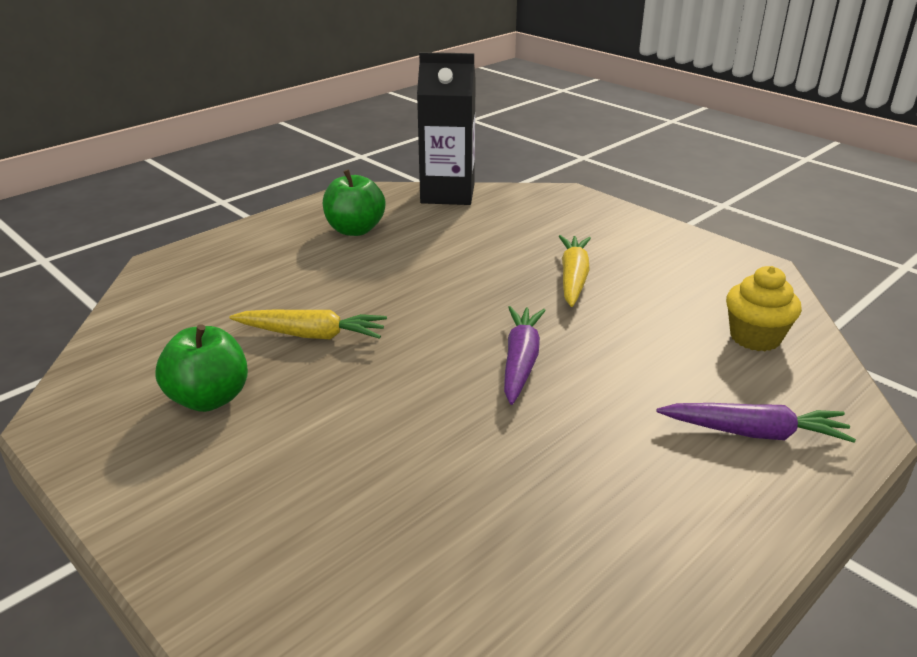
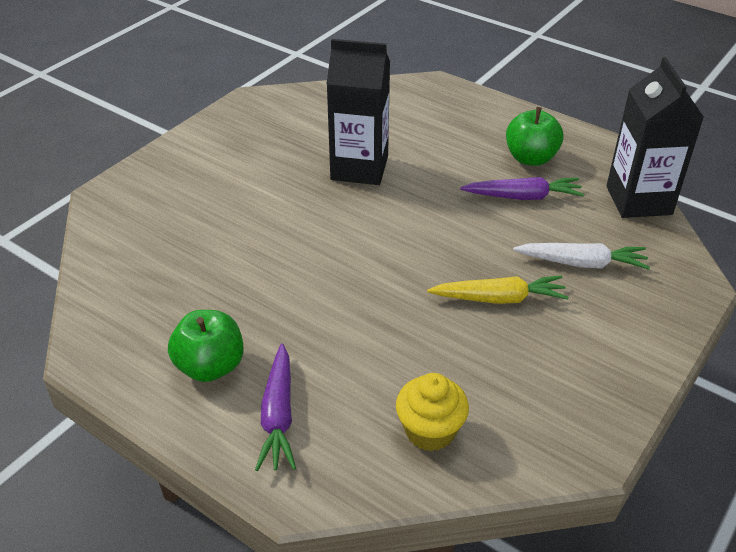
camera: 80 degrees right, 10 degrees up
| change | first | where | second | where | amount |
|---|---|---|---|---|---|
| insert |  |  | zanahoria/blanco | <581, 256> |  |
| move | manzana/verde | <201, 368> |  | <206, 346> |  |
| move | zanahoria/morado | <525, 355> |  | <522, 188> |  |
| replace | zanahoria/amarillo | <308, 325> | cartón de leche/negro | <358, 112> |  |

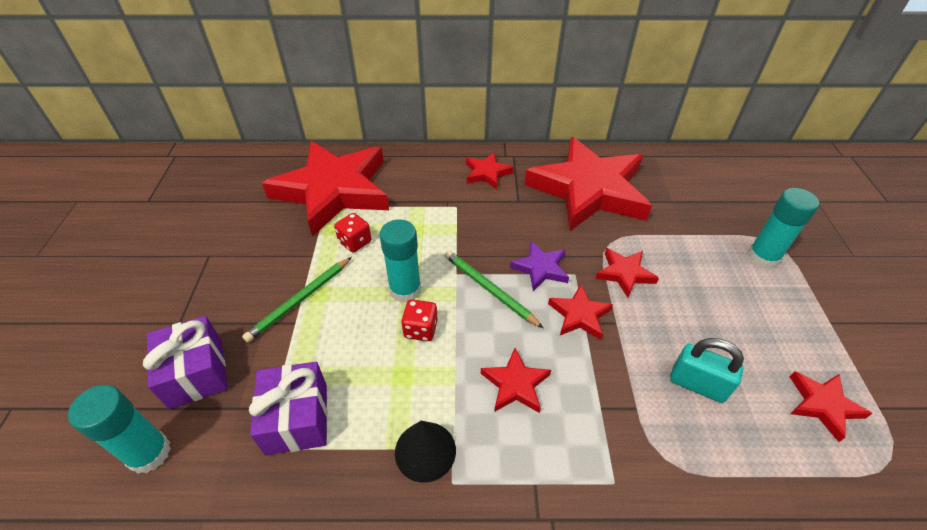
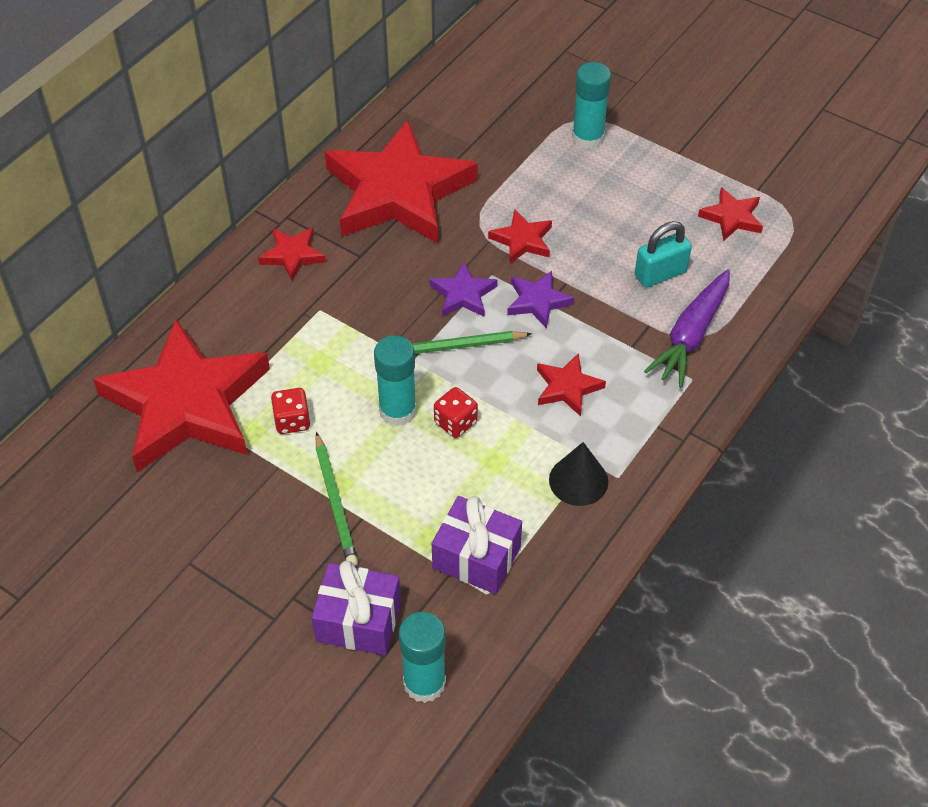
camera: 55 degrees left, 5 degrees up
| change | first | where | second | where | amount |
|---|---|---|---|---|---|
| insert |  |  | zanahoria/morado | <687, 328> |  |
| recolor | estrella/rojo | <580, 312> | estrella/morado | <540, 300> |  |

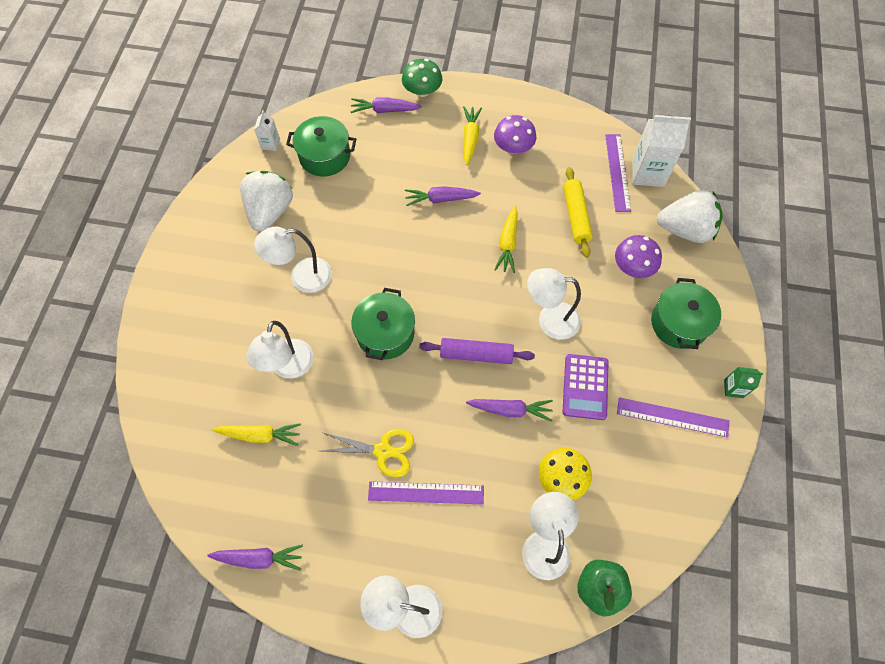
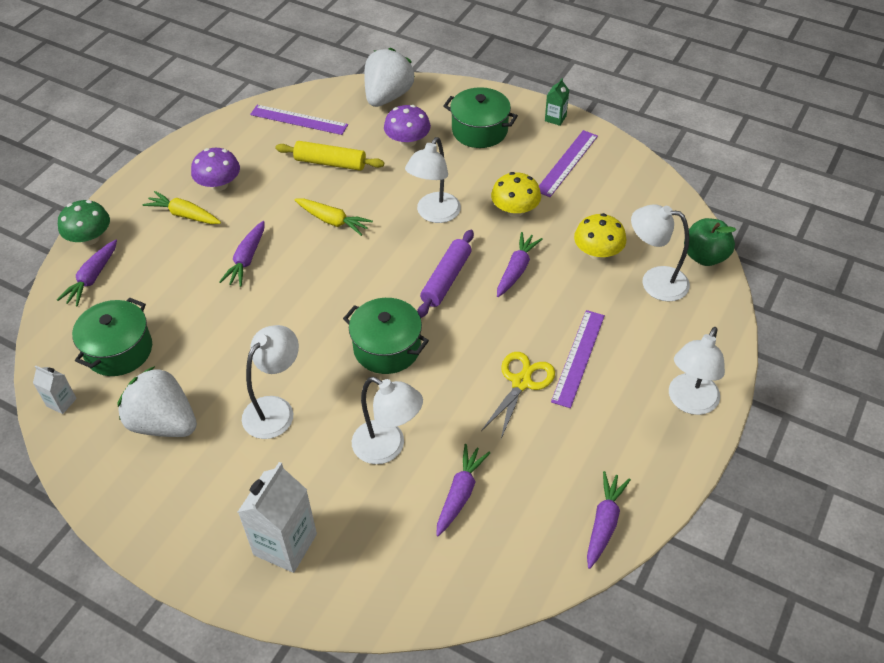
camera: 70 degrees left, 15 degrees down
| change | first | where | second | where | amount |
|---|---|---|---|---|---|
| move | cartón de leche/blanco | <661, 151> |  | <277, 517> |  |
| replace | calculadora/morado | <585, 387> | seta/amarillo | <516, 194> |  |
| recolor | zanahoria/amarillo | <256, 434> | zanahoria/morado | <463, 490> |  |
| rotate | lámpara/blanco | <293, 260> |  | <270, 382> | 150 degrees counterclockwise |

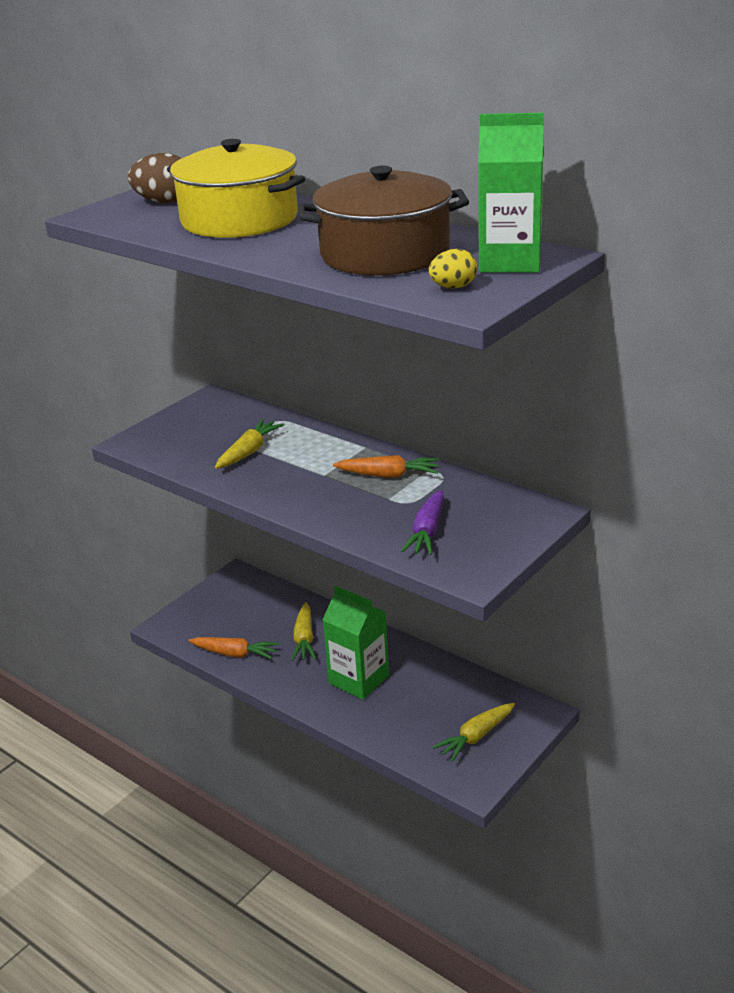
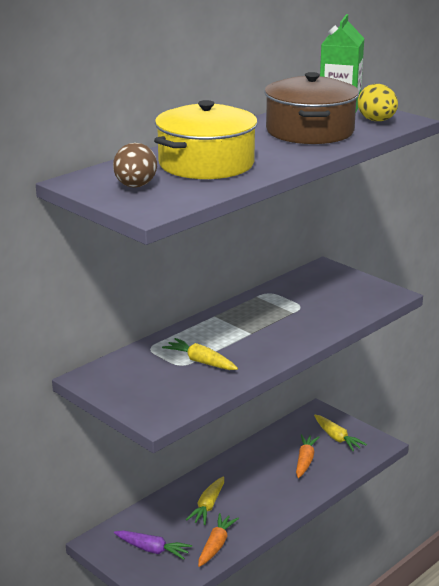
camera: 85 degrees left, 5 degrees down
| change | first | where | second | where | amount |
|---|---|---|---|---|---|
| delete | cartón de leche/verde | <356, 642> |  |  |  |
| move | zanahoria/naranja | <386, 466> |  | <307, 456> |  |
| move | zanahoria/morado | <422, 522> |  | <153, 545> |  |
| rotate | zanahoria/amarillo | <303, 631> |  | <205, 501> | 105 degrees clockwise |
| resize | huevo/amarillo | <453, 268> |  | <378, 102> | x1.56 |

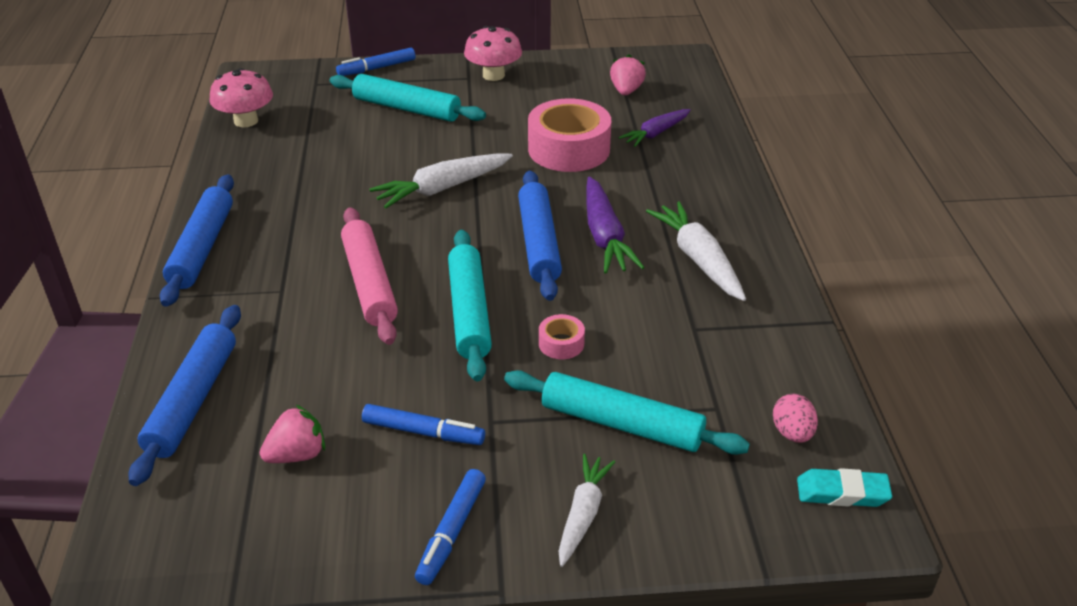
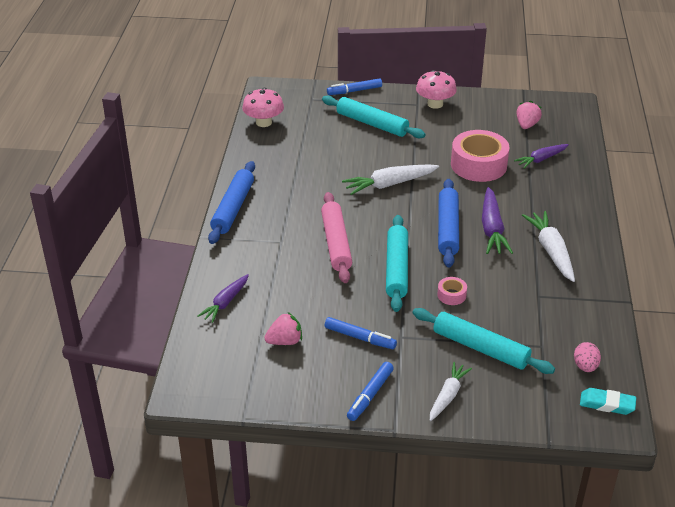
camera: 10 degrees right, 0 degrees up
| change | first | where | second | where | amount |
|---|---|---|---|---|---|
| replace | rodillo/azul | <184, 395> | zanahoria/morado | <223, 298> |  |

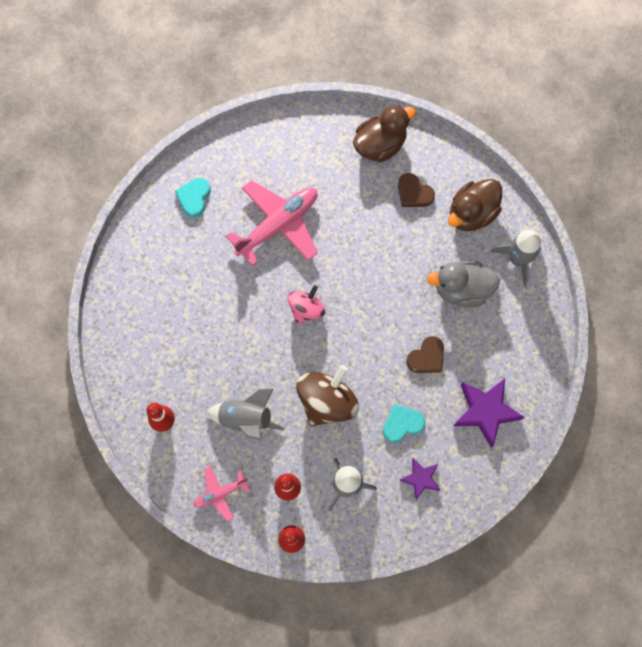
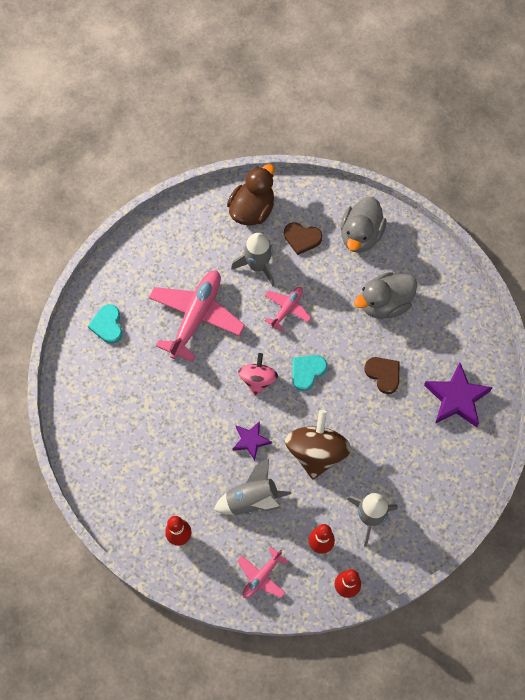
camera: 25 degrees left, 5 degrees down
| change | first | where | second | where | amount |
|---|---|---|---|---|---|
| insert |  |  | avión/rosa | <287, 309> |  |
| move | corazón/turquesa | <404, 423> |  | <310, 373> |  |
| move | estrella/morado | <419, 479> |  | <252, 441> |  |
| move | cohete/gris | <516, 258> |  | <253, 259> |  |
| recolor | pato/marrón | <475, 205> | pato/gris | <363, 225> |  |
| rotate | corazón/marrón | <425, 354> |  | <382, 375> | 60 degrees counterclockwise |

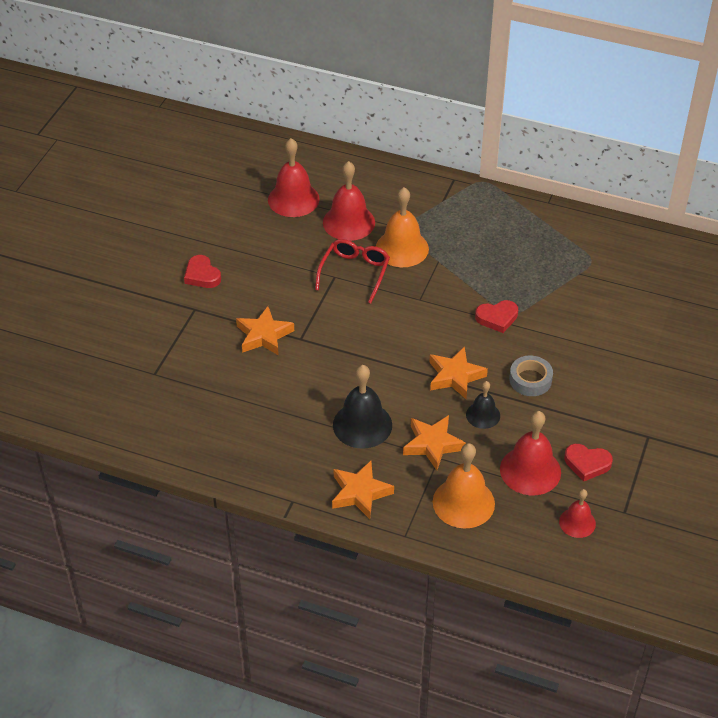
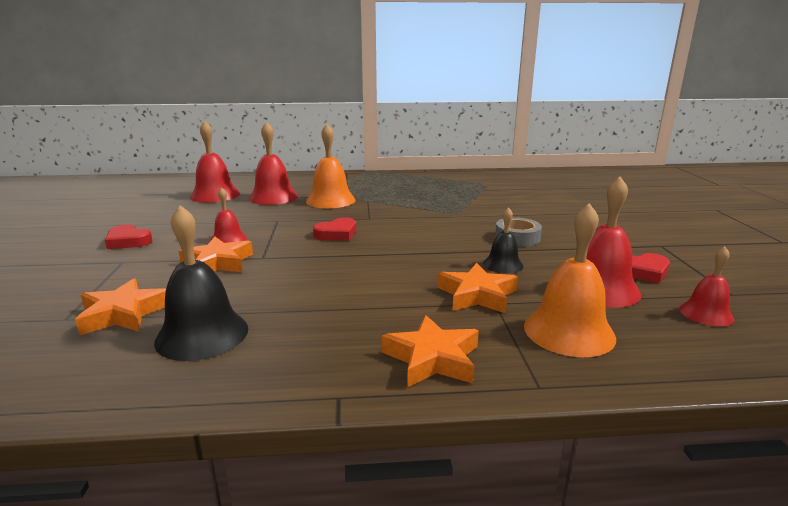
camera: 25 degrees left, 25 degrees down
| change | first | where | second | where | amount |
|---|---|---|---|---|---|
| delete | gafas/rojo | <352, 271> |  |  |  |
| insert |  |  | campana/rojo | <228, 215> |  |
| move | campana/negro | <362, 407> |  | <201, 283> |  |
| move | estrella/naranja | <458, 372> |  | <120, 306> |  |
| move | corazón/rojo | <496, 316> |  | <334, 229> |  |

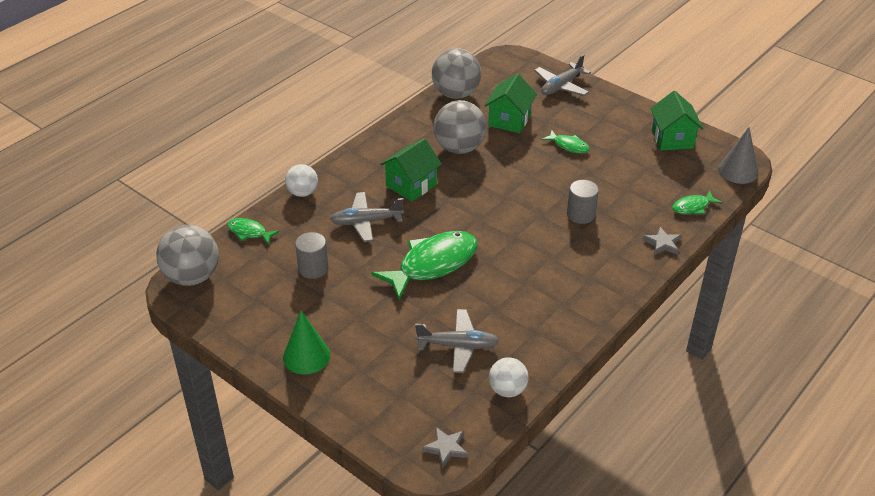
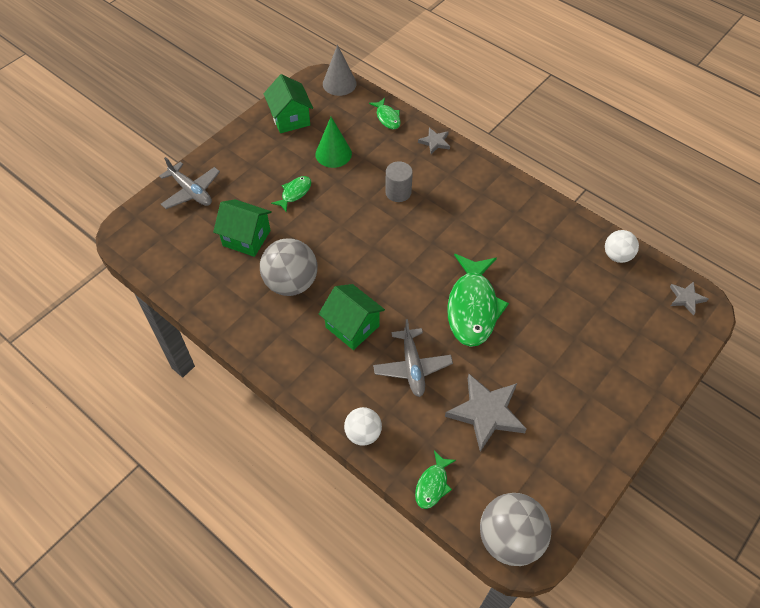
camera: 90 degrees left, 15 degrees up
| change | first | where | second | where | amount |
|---|---|---|---|---|---|
| delete | avión/gris | <457, 341> |  |  |  |
| delete | pelota/gris | <456, 73> |  |  |  |
| move | cono/verde | <306, 343> |  | <333, 142> |  |
| replace | cilindro/gris | <312, 255> | estrella/gris | <486, 413> |  |
| rotate | pez/verde | <424, 265> |  | <478, 300> | 135 degrees counterclockwise |
| rotate | casa/verde | <676, 121> |  | <288, 103> | 75 degrees clockwise |

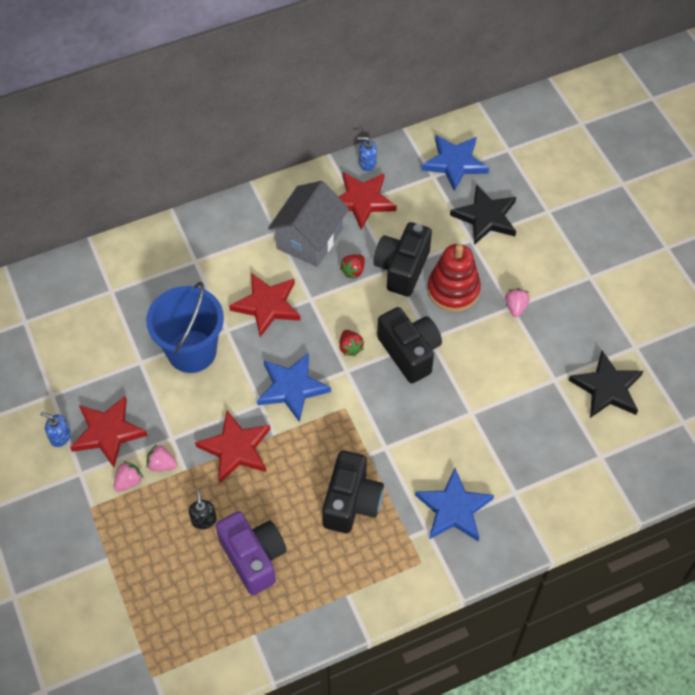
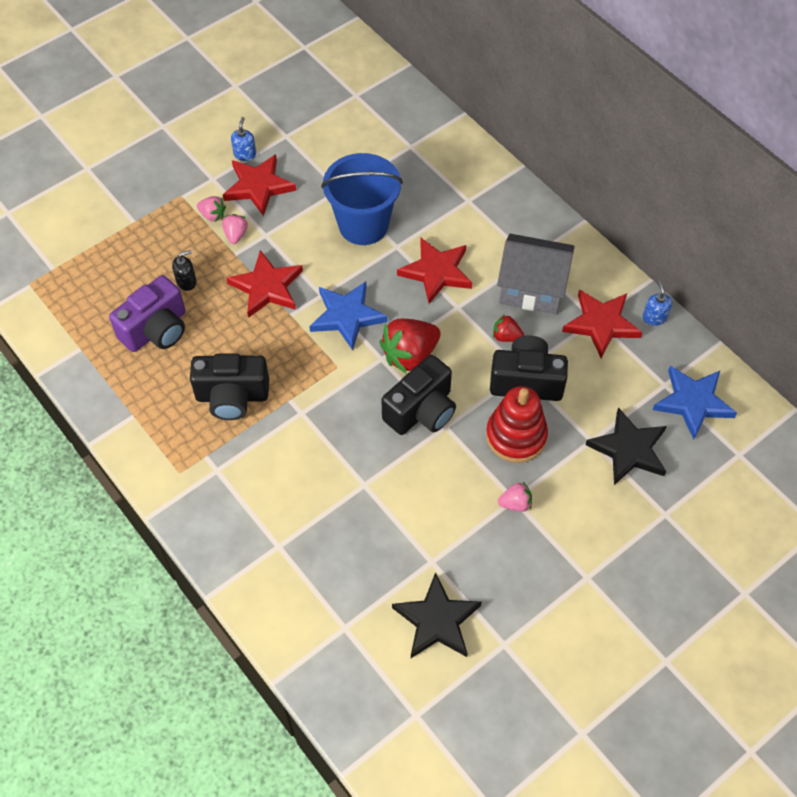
camera: 75 degrees right, 0 degrees up
| change | first | where | second | where | amount |
|---|---|---|---|---|---|
| delete | estrella/azul | <454, 504> |  |  |  |
| resize | fresa/rojo | <351, 343> |  | <410, 346> | x1.95 |

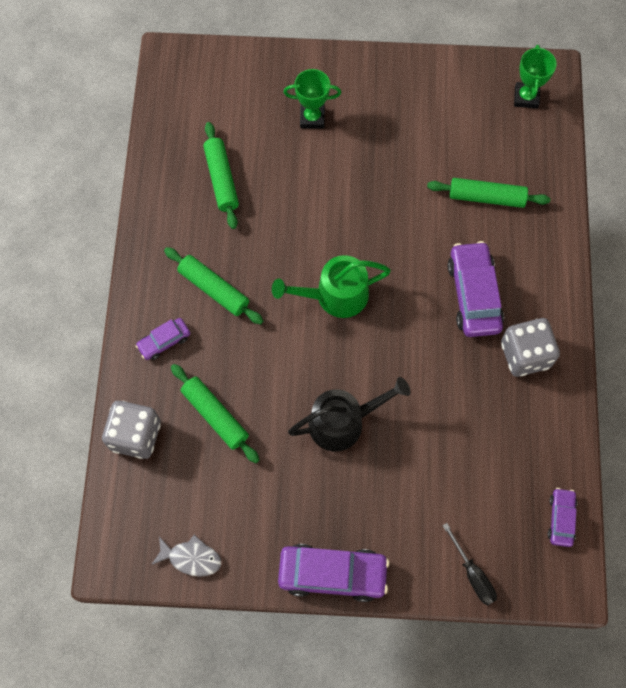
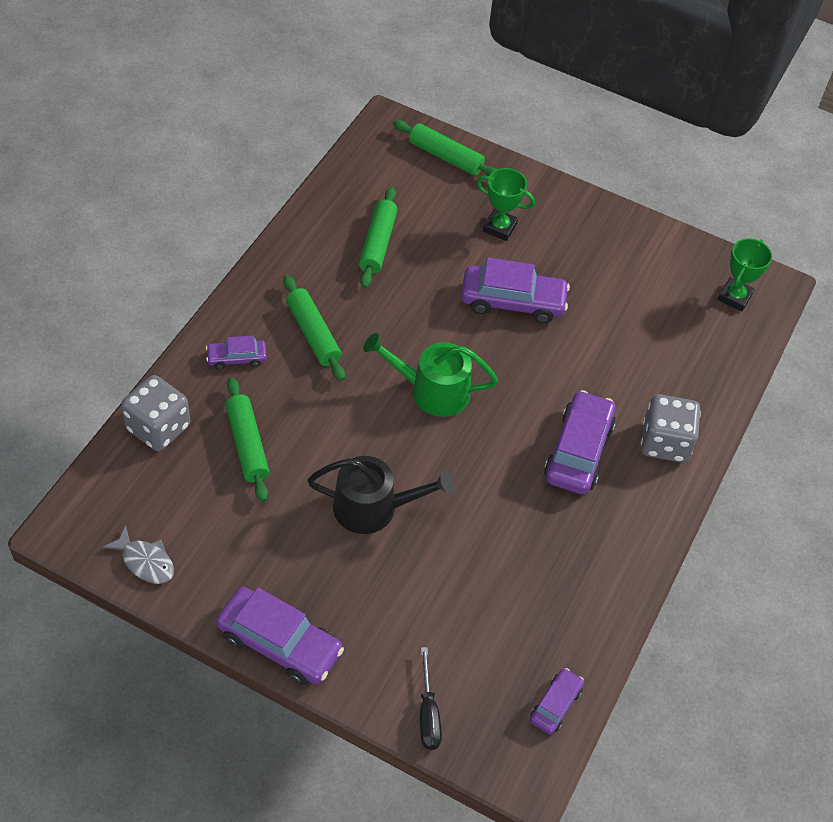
camera: 20 degrees right, 15 degrees down
| change | first | where | second | where | amount |
|---|---|---|---|---|---|
| insert |  |  | coche/morado | <515, 291> |  |
| move | rodillo/verde | <488, 193> |  | <445, 148> |  |
| move | dado/gris | <530, 347> |  | <671, 428> |  |

